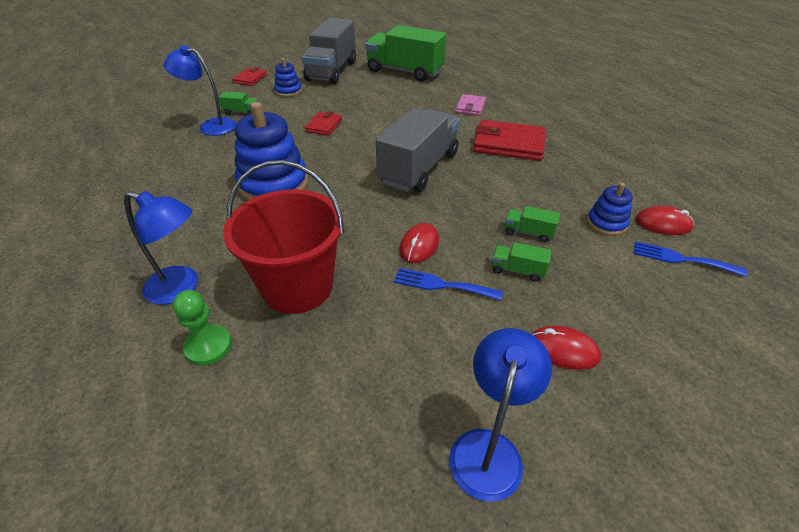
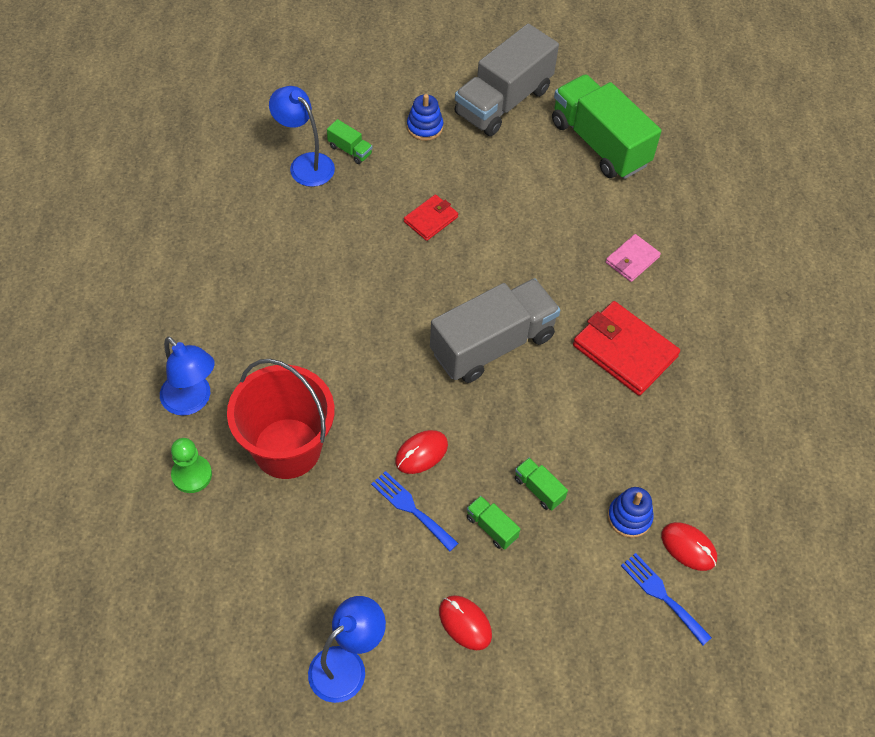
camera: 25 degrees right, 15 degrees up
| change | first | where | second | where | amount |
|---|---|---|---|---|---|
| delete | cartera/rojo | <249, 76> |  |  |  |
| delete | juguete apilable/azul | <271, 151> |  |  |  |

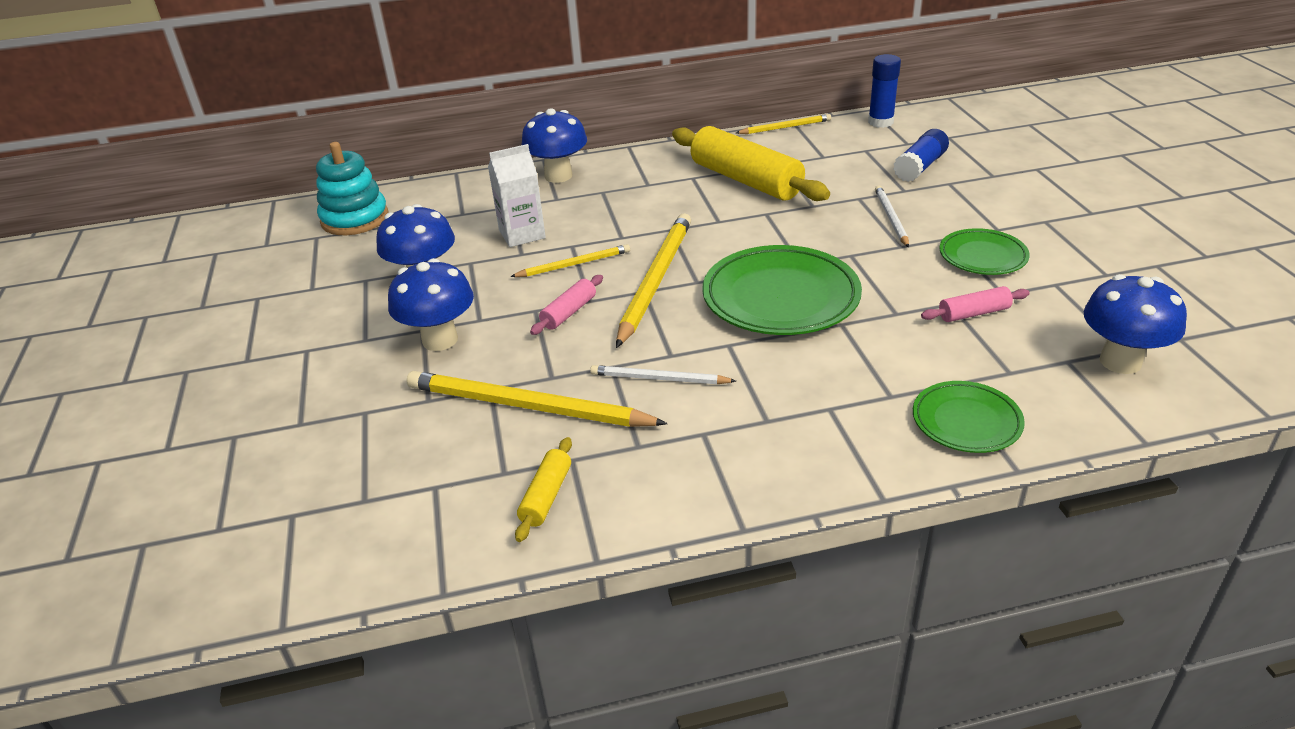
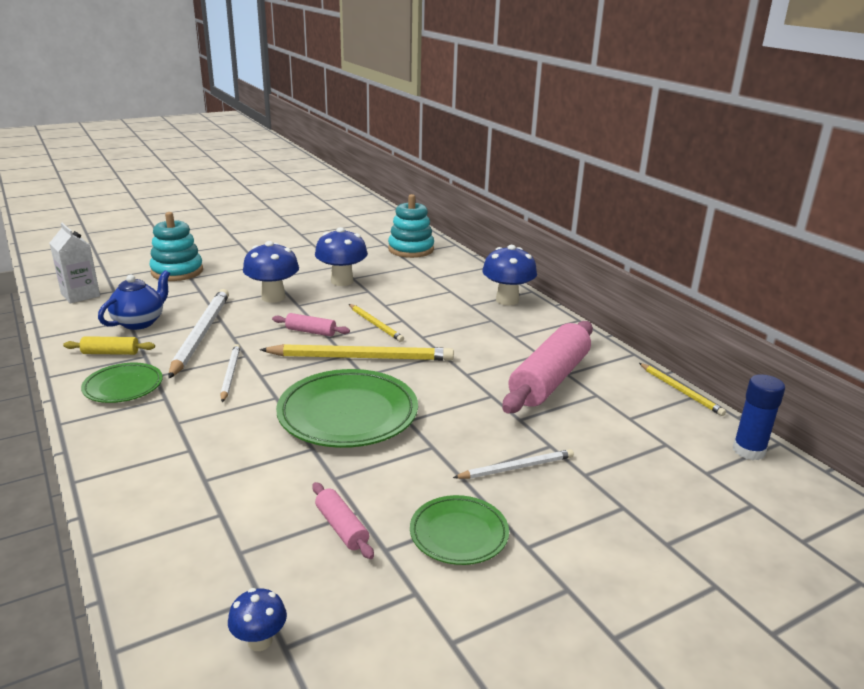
camera: 70 degrees right, 10 degrees down
| change | first | where | second | where | amount |
|---|---|---|---|---|---|
| delete | barra de pegamento/azul | <921, 155> |  |  |  |
| insert |  |  | tetera/azul | <134, 300> |  |
| insert |  |  | juguete apilable/turquesa | <176, 246> |  |
| move | cartón de leche/blanco | <517, 195> |  | <75, 263> |  |
| move | plato/verde | <969, 417> |  | <122, 383> |  |
| recolor | lápiz/amarillo | <537, 399> | lápiz/blanco | <198, 334> |  |
| recolor | rodillo/amarillo | <751, 163> | rodillo/rosa | <547, 367> |  |
| resize | seta/azul | <1135, 324> |  | <257, 619> | x0.53 |

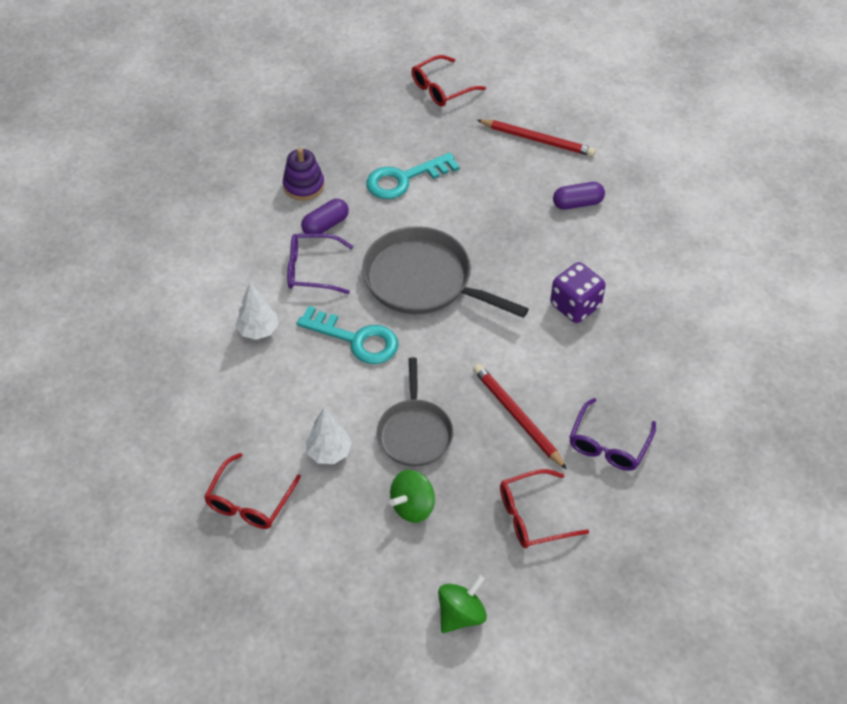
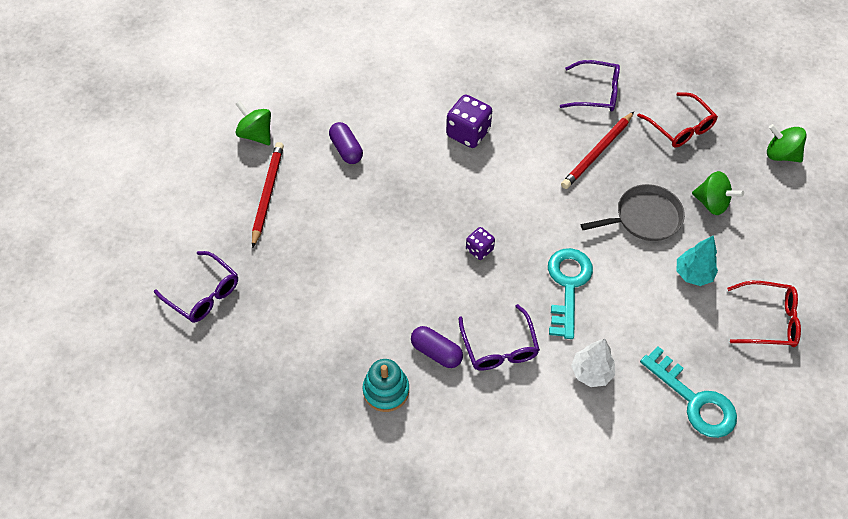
camera: 105 degrees left, 5 degrees up
| change | first | where | second | where | amount |
|---|---|---|---|---|---|
| insert |  |  | peonza/verde | <253, 123> |  |
| move | llave/turquesa | <413, 176> |  | <688, 392> |  |
| replace | sartén/gris | <445, 272> | dado/morado | <480, 243> |  |
| recolor | juguete apilable/morado | <303, 174> | juguete apilable/turquesa | <385, 385> |  |
| recolor | árbol/blanco | <329, 436> | árbol/turquesa | <697, 260> |  |
| recolor | gafas/rojo | <449, 81> | gafas/morado | <196, 287> |  |

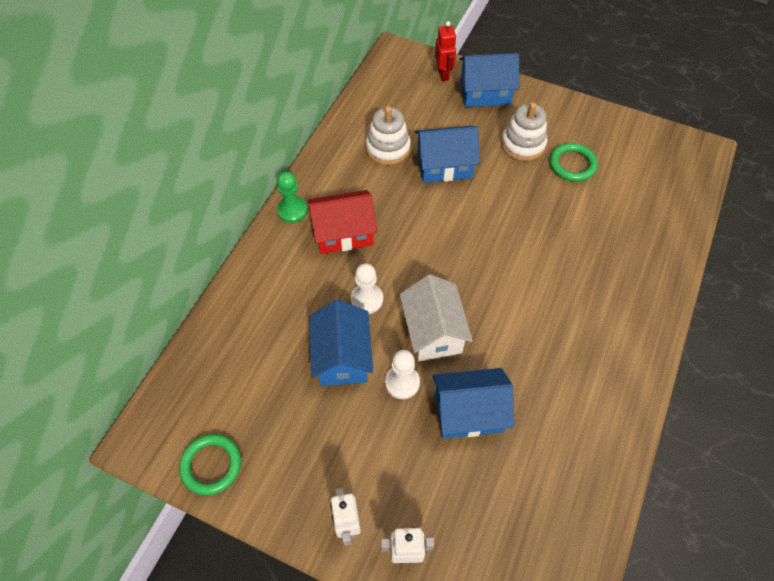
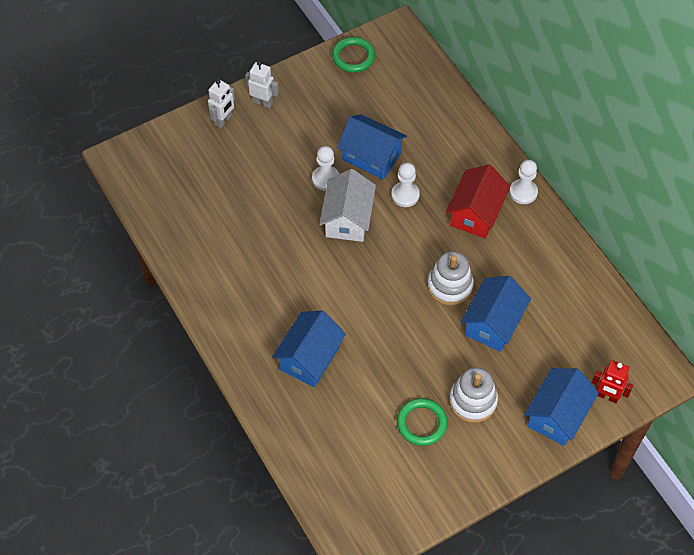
camera: 125 degrees right, 0 degrees up
| change | first | where | second | where | amount |
|---|---|---|---|---|---|
| move | juguete apilable/blanco | <388, 135> |  | <450, 278> |  |
| move | casa/azul | <473, 403> |  | <309, 349> |  |
| recolor | peón/verde | <292, 197> | peón/blanco | <523, 182> |  |
| rotate | casa/blanco | <436, 317> |  | <348, 205> | 75 degrees clockwise |

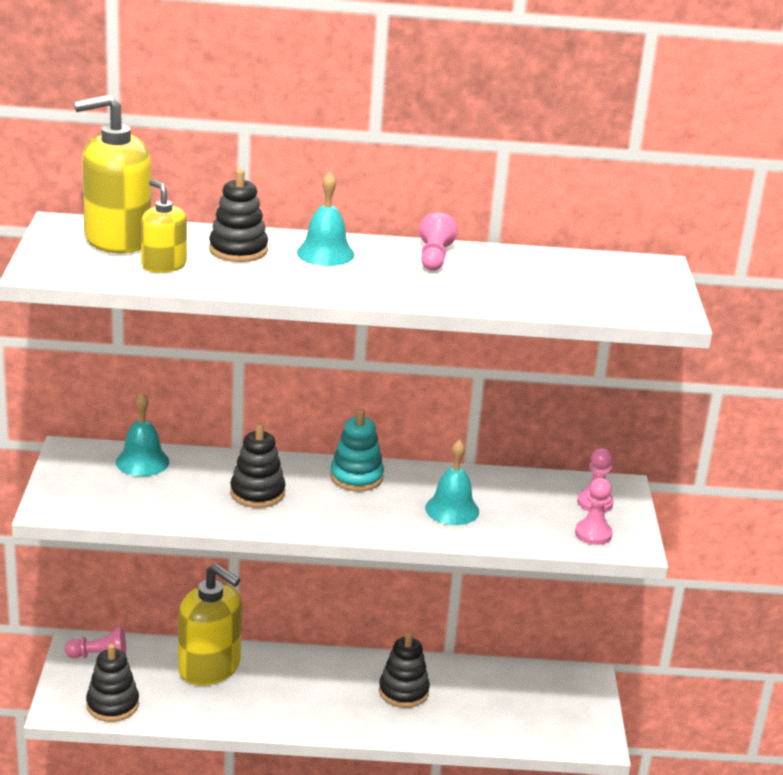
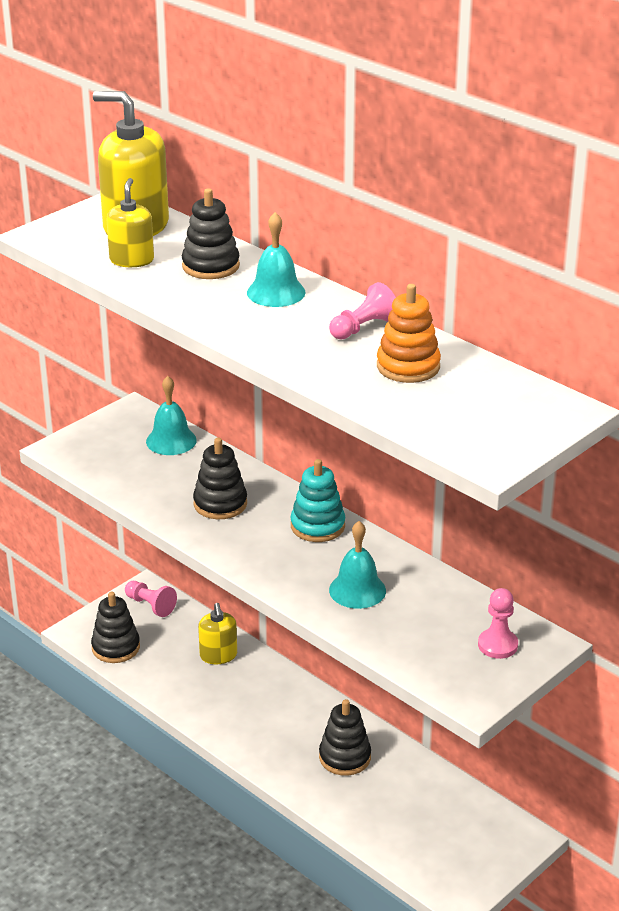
camera: 45 degrees right, 5 degrees up
| change | first | where | second | where | amount |
|---|---|---|---|---|---|
| delete | peón/rosa | <593, 511> |  |  |  |
| insert |  |  | juguete apilable/naranja | <409, 333> |  |
| resize | dispensador de jabón/amarillo | <210, 624> |  | <217, 633> | x0.56 |

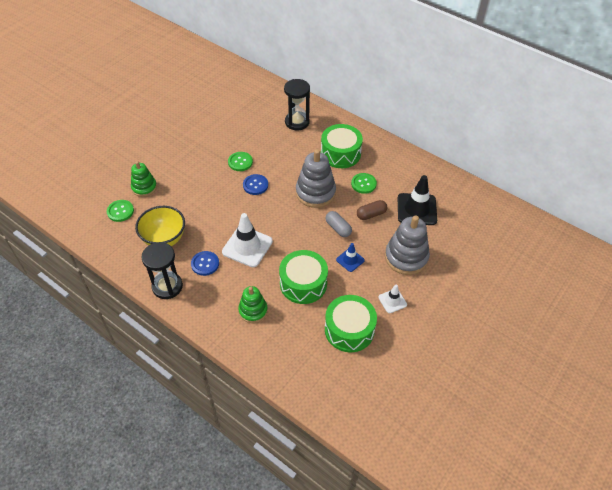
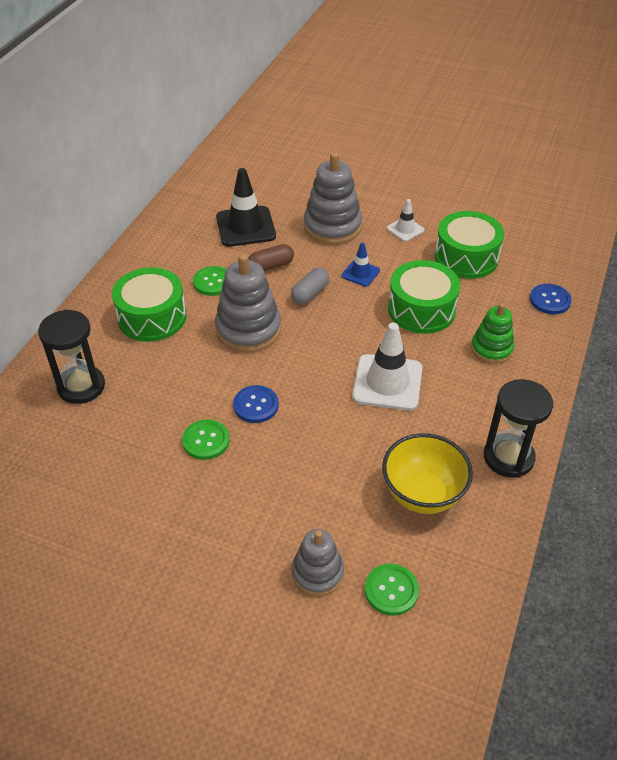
camera: 105 degrees left, 5 degrees down
| change | first | where | second | where | amount |
|---|---|---|---|---|---|
| move | botón/azul | <205, 263> |  | <551, 299> |  |
| recolor | juguete apilable/verde | <144, 179> | juguete apilable/gris | <318, 562> |  |
| rotate | cápsula/marrón | <372, 210> |  | <271, 257> | 75 degrees counterclockwise |

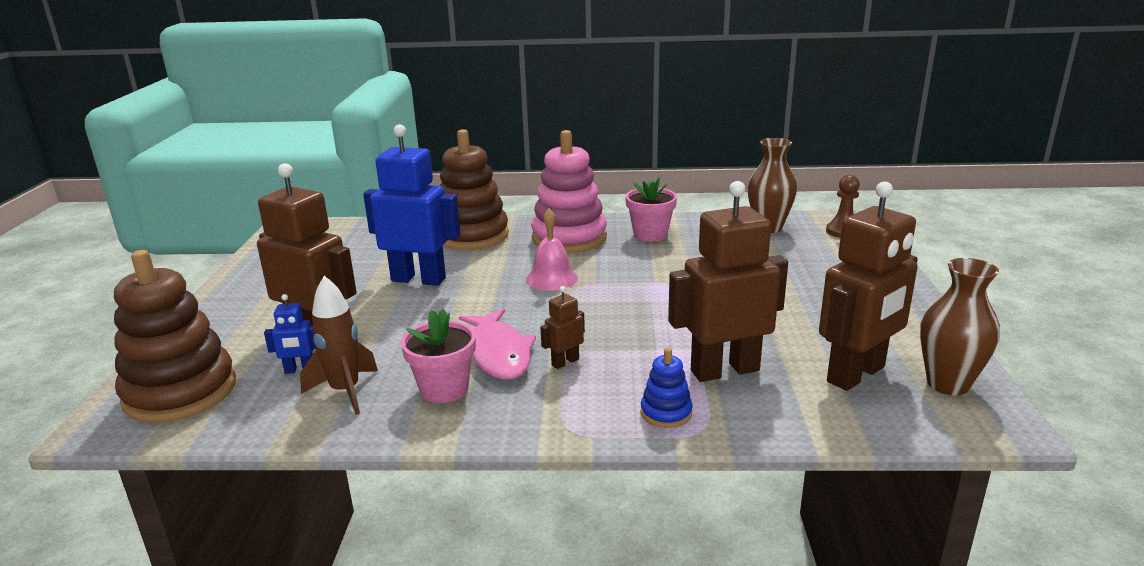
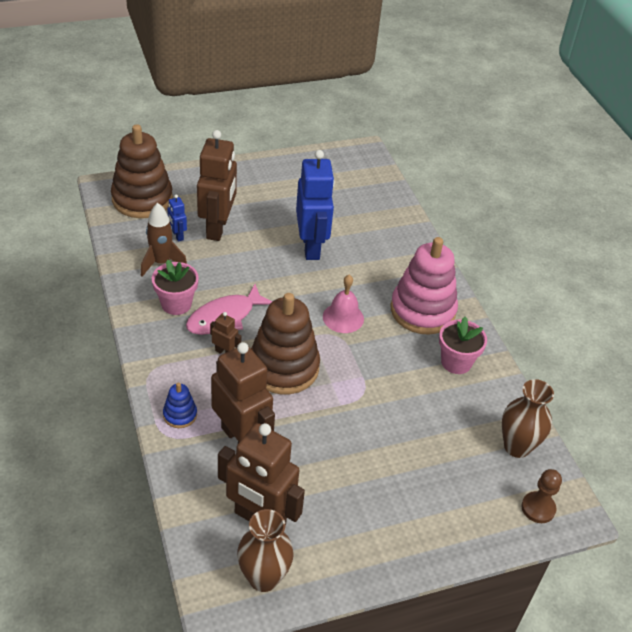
camera: 65 degrees right, 20 degrees up
| change | first | where | second | where | amount |
|---|---|---|---|---|---|
| move | juguete apilable/marrón | <474, 189> |  | <285, 343> |  |

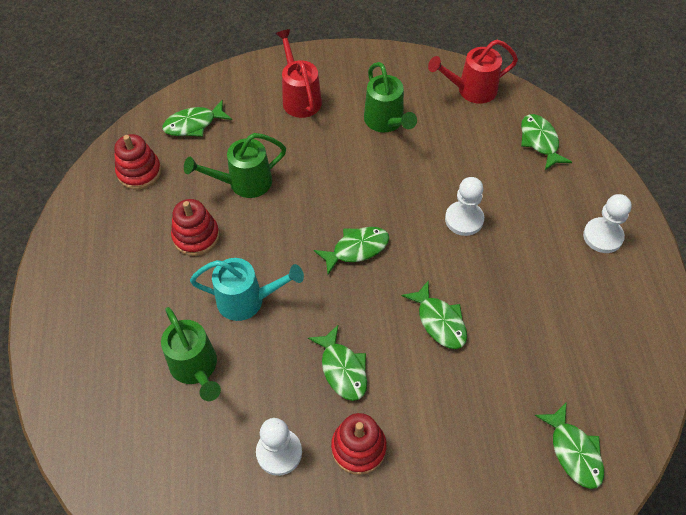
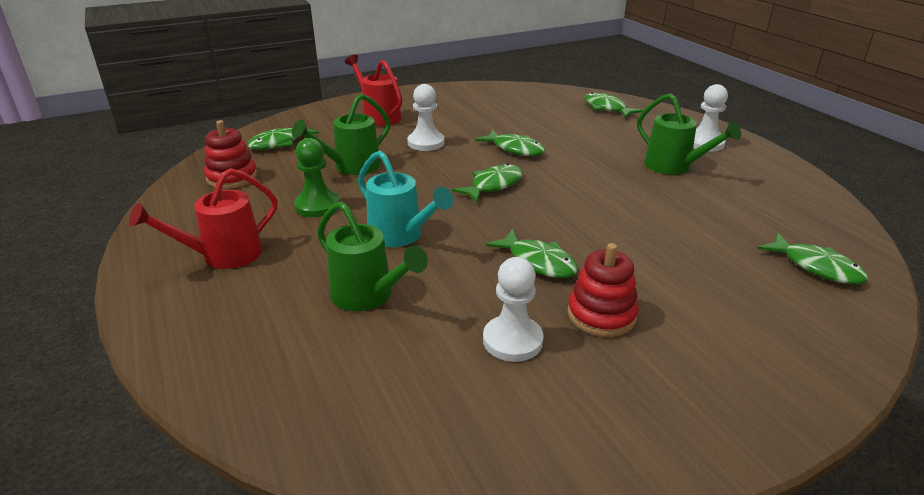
camera: 20 degrees left, 25 degrees down
| change | first | where | second | where | amount |
|---|---|---|---|---|---|
| move | regadera/verde | <390, 97> |  | <689, 134> |  |
| move | pez/verde | <434, 314> |  | <510, 143> |  |
| move | regadera/rojo | <473, 72> |  | <203, 218> |  |
| move | peón/blanco | <464, 206> |  | <425, 117> |  |
| replace | juguete apilable/rojo | <195, 227> | peón/verde | <317, 177> |  |
| rotate | regadera/turquesa | <247, 289> |  | <406, 199> | 60 degrees clockwise |

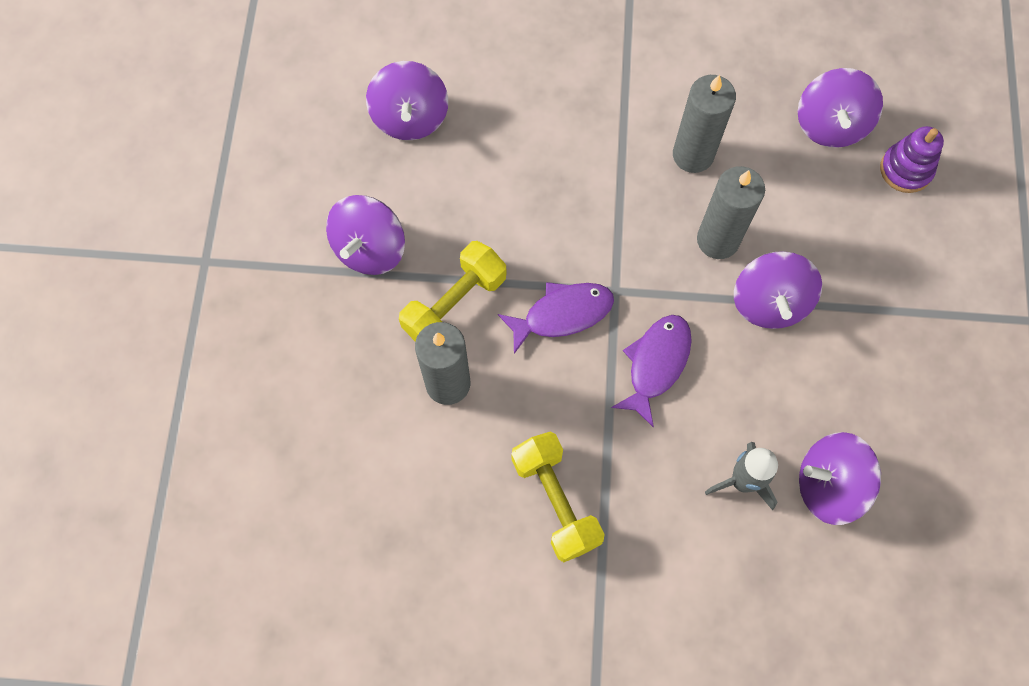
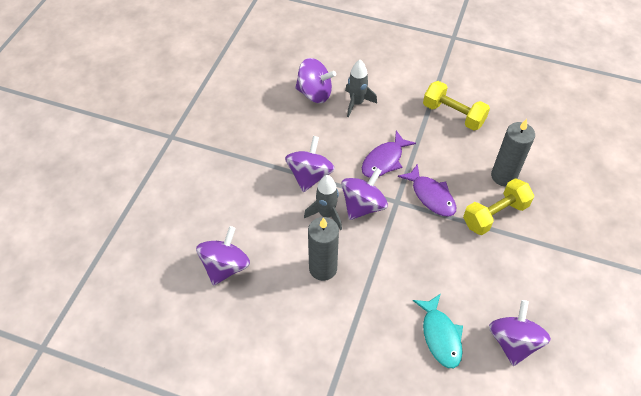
camera: 165 degrees left, 15 degrees down
| change | first | where | second | where | amount |
|---|---|---|---|---|---|
| delete | juguete apilable/morado | <912, 159> |  |  |  |
| insert |  |  | pez/turquesa | <438, 331> |  |
| move | peonza/morado | <365, 235> |  | <364, 194> |  |
| replace | vela/gris | <731, 212> | cohete/gris | <323, 202> |  |
| rotate | pez/morado | <556, 318> |  | <427, 190> | 120 degrees counterclockwise |
| rotate | mancuerna/amarillo | <558, 497> |  | <456, 105> | 45 degrees counterclockwise |

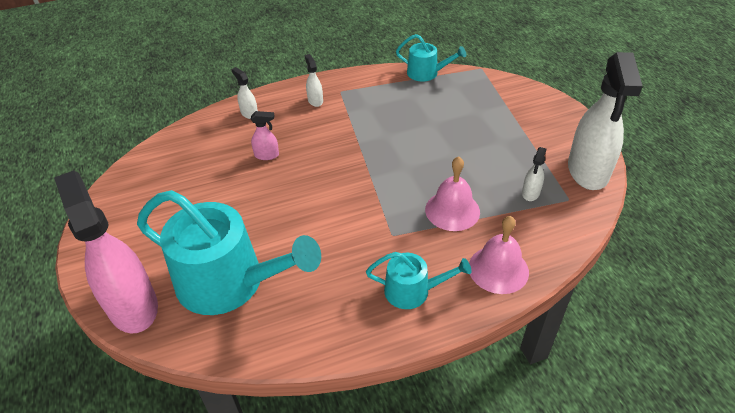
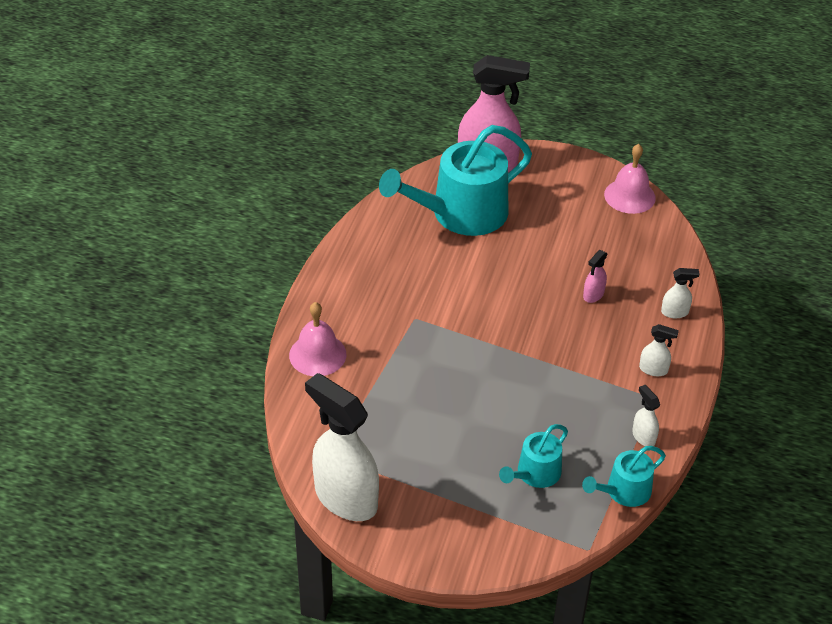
camera: 125 degrees right, 0 degrees up
| change | first | where | second | where | amount |
|---|---|---|---|---|---|
| move | regadera/turquesa | <419, 280> |  | <533, 456> |  |
| move | campana/rosa | <452, 193> |  | <630, 179> |  |
| move | pulverizador/blanco | <534, 174> |  | <646, 415> |  |

